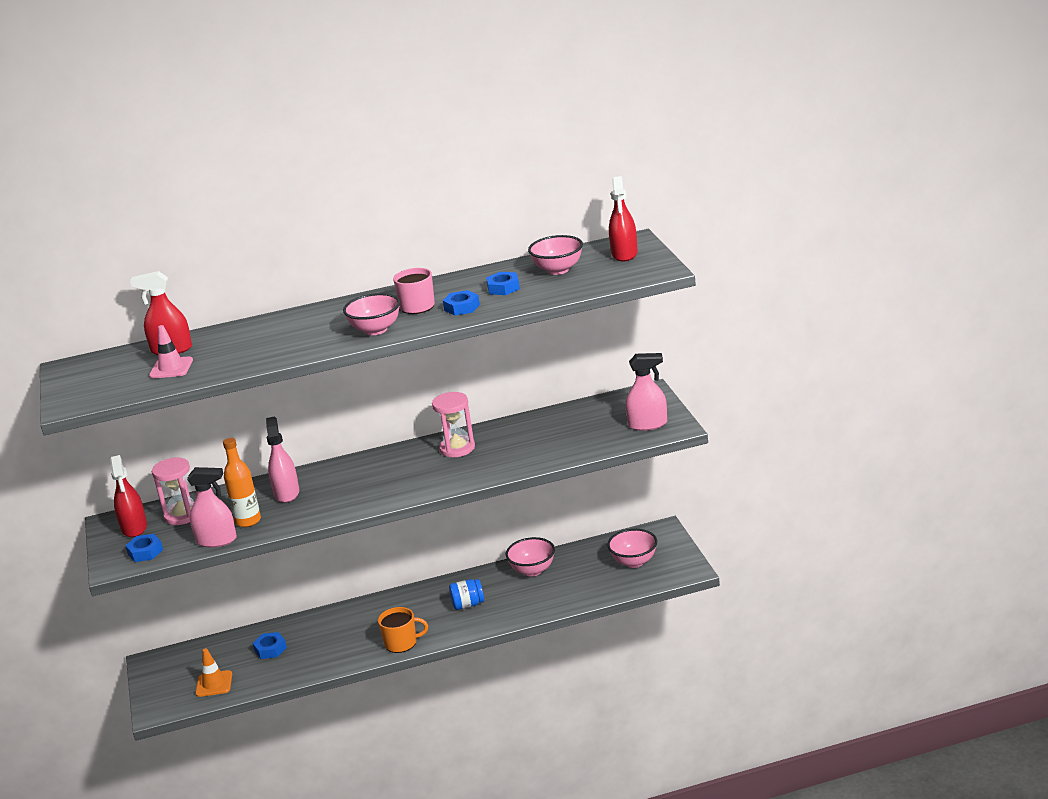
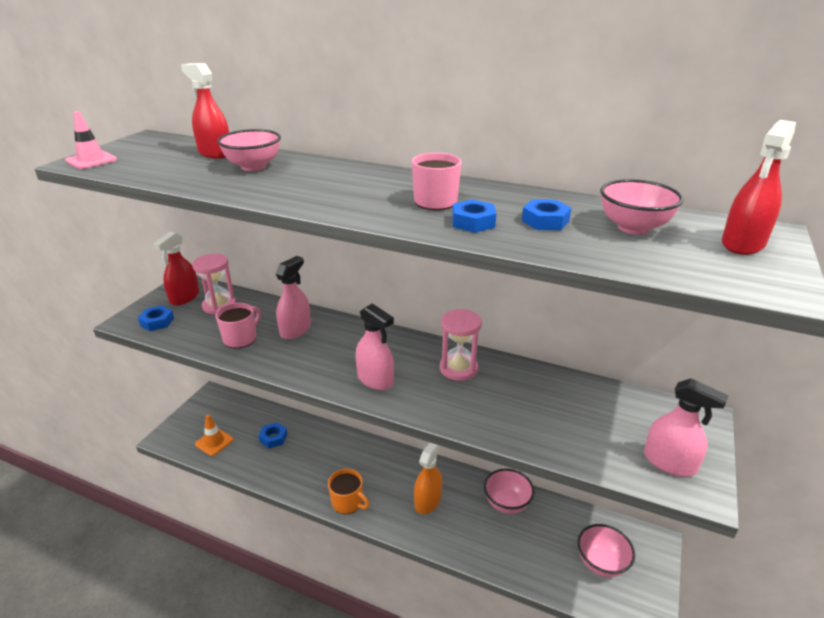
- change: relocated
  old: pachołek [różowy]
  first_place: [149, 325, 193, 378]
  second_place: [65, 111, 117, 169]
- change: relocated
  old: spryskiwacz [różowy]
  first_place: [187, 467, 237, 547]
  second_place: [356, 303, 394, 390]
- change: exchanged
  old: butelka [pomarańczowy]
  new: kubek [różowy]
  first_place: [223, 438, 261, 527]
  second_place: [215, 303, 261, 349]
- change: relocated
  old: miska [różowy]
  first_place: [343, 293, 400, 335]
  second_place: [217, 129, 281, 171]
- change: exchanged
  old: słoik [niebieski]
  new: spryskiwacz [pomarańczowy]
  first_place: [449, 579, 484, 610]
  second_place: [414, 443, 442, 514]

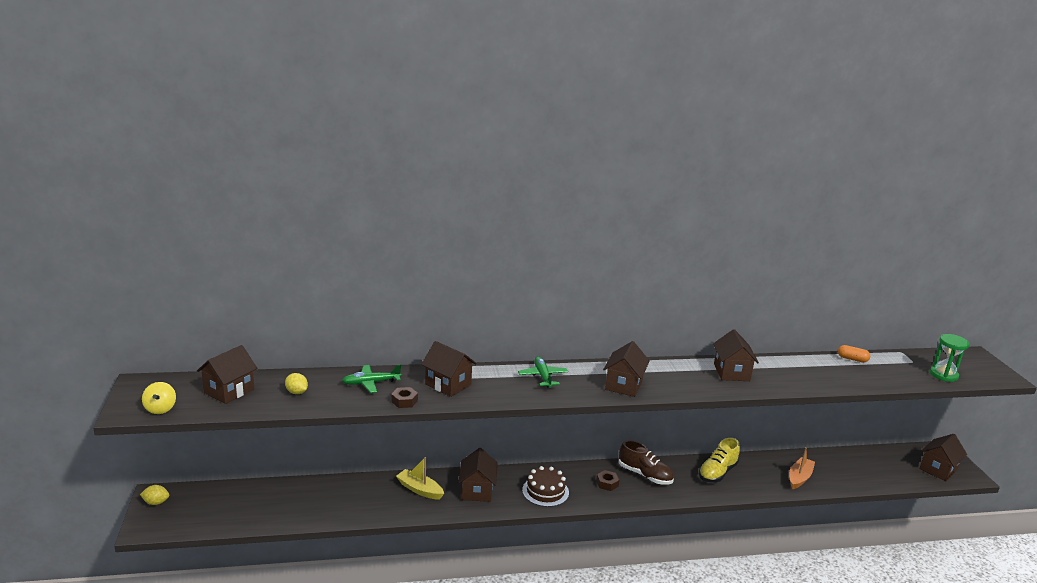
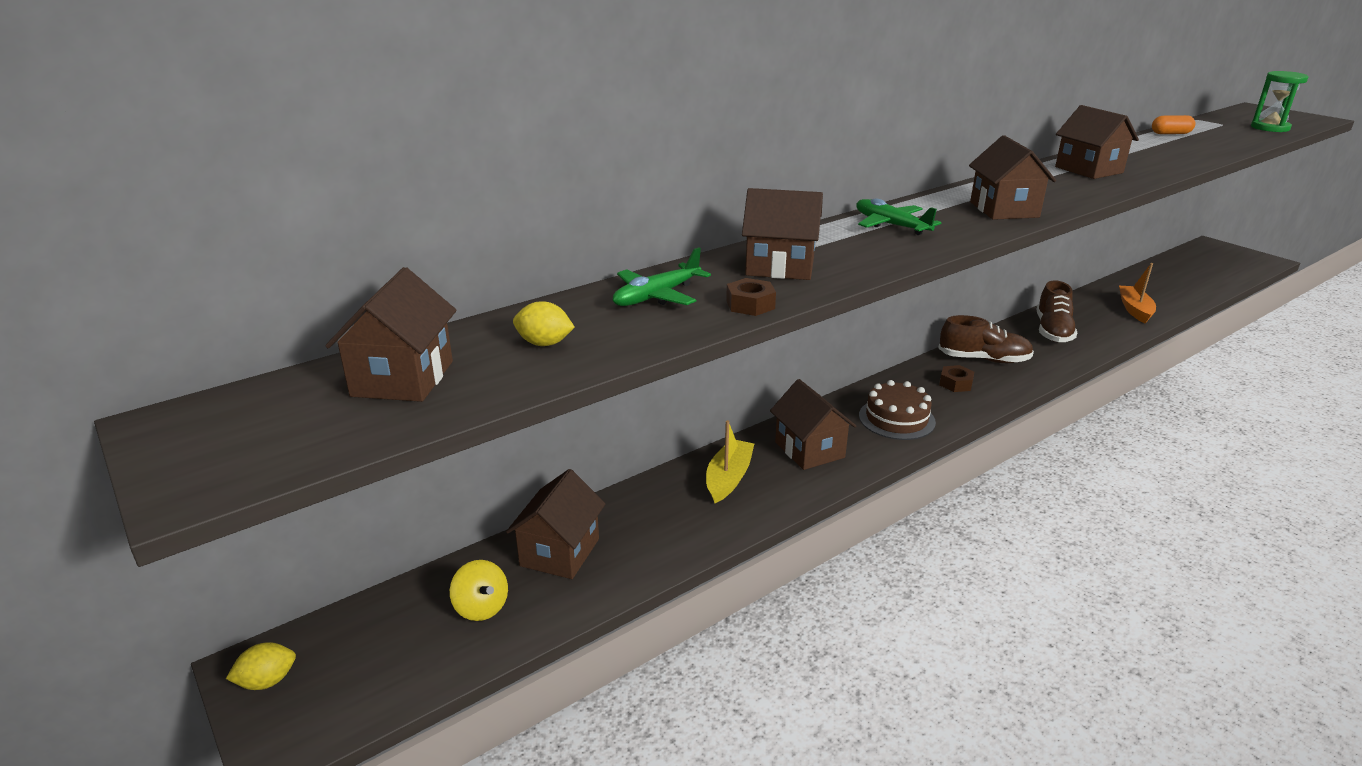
- change: relocated
  old: bączek [żółty]
  first_place: [142, 382, 176, 414]
  second_place: [450, 560, 508, 621]
- change: spun
  old: łódka [żółty]
  first_place: [396, 457, 444, 500]
  second_place: [706, 420, 754, 503]
  degrees: 105
- change: colour
  old: but [żółty]
  new: but [brązowy]
  first_place: [699, 438, 740, 482]
  second_place: [1037, 281, 1077, 343]
- change: relocated
  old: domek [brązowy]
  first_place: [920, 434, 967, 482]
  second_place: [506, 469, 606, 579]

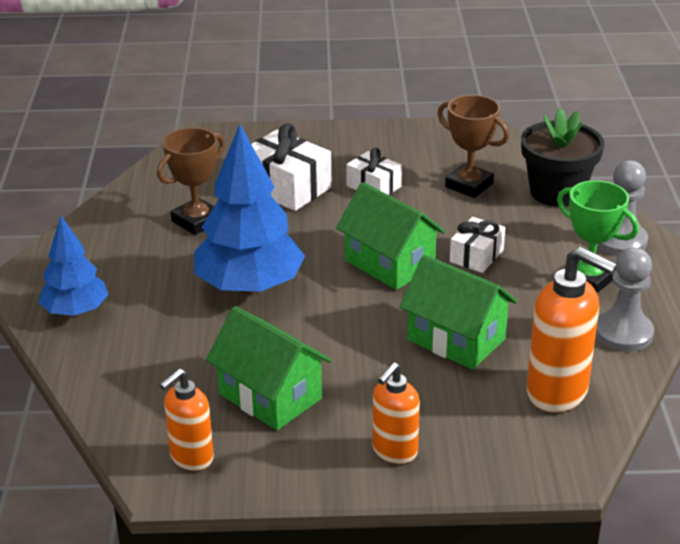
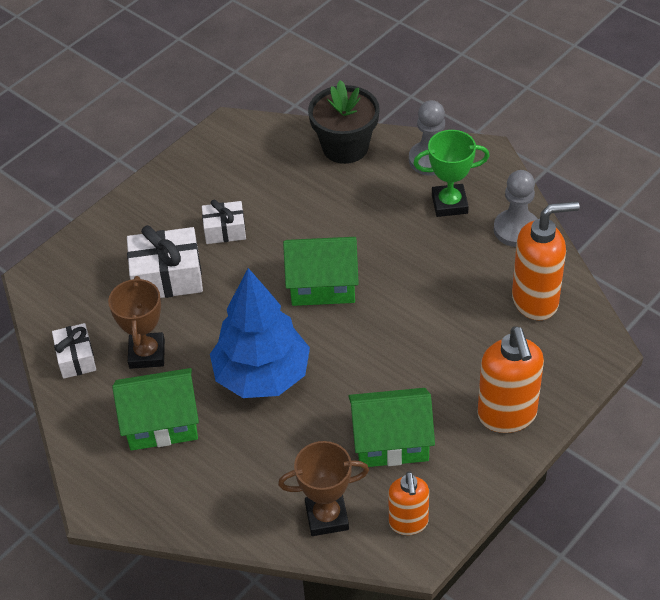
- change: missing
  old: drzewko [niebieski]
  first_place: [38, 216, 109, 316]
- change: size
  old: dozownik mydła [pomarańczowy]
  first_place: [372, 362, 420, 464]
  second_place: [477, 326, 544, 433]
  factor: 1.6
- change: relocated
  old: domek [zielony]
  first_place: [399, 255, 517, 370]
  second_place: [112, 368, 199, 451]
- change: relocated
  old: puchar [brązowy]
  first_place: [437, 95, 509, 198]
  second_place: [278, 441, 369, 536]
- change: relocated
  old: prezent [biały]
  first_place: [450, 217, 505, 273]
  second_place: [52, 323, 96, 379]

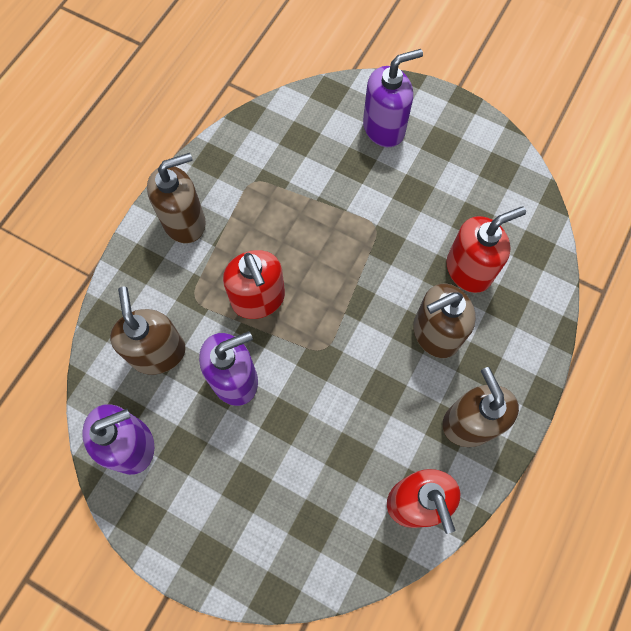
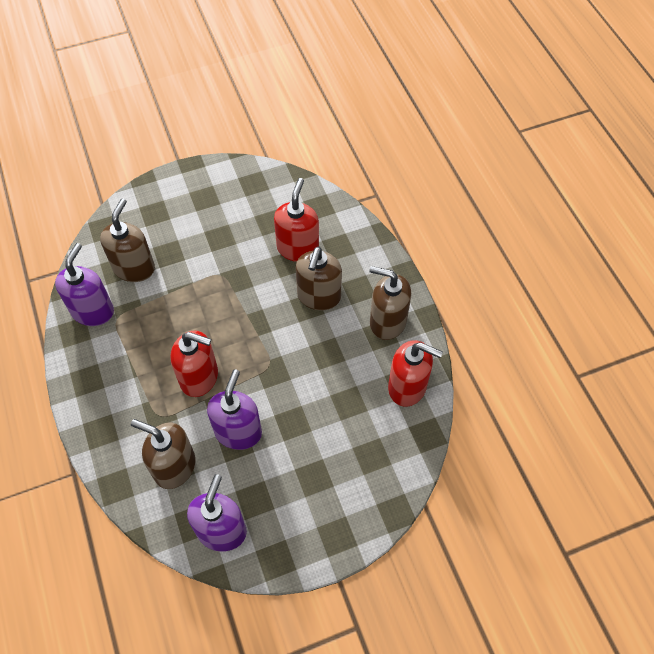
- change: relocated
  old: dozownik mydła [brązowy]
  first_place: [147, 153, 206, 244]
  second_place: [100, 198, 155, 282]
- change: relocated
  old: dozownik mydła [fioletowy]
  first_place: [363, 49, 423, 147]
  second_place: [55, 243, 114, 326]

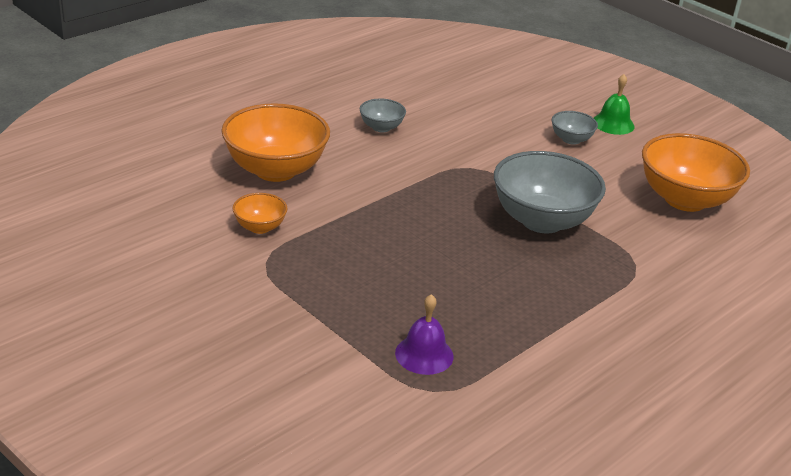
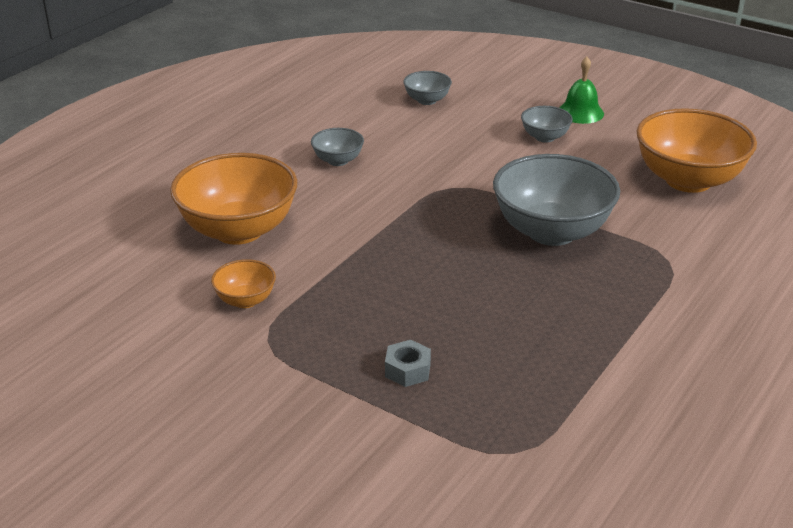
- change: missing
  old: dzwonek [fioletowy]
  first_place: [395, 294, 454, 375]
- change: appeared
  new: nakrętka [szary]
  second_place: [385, 340, 431, 387]
- change: appeared
  new: miska [szary]
  second_place: [403, 71, 452, 105]

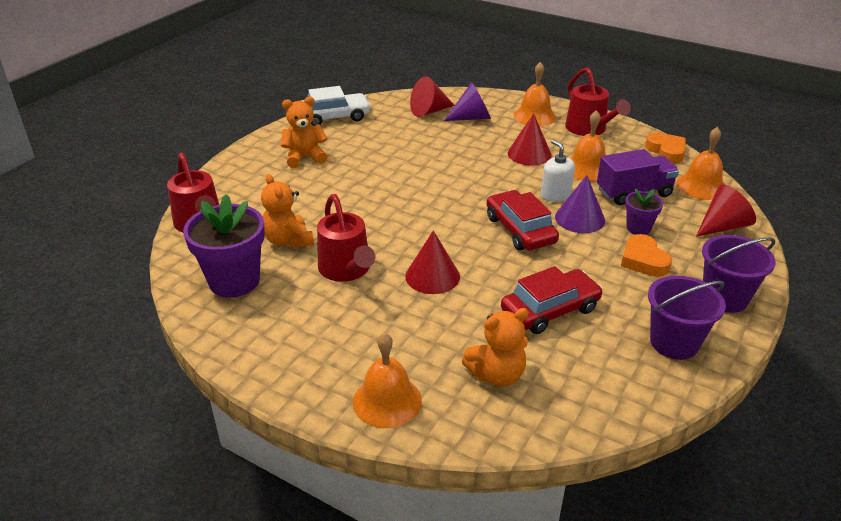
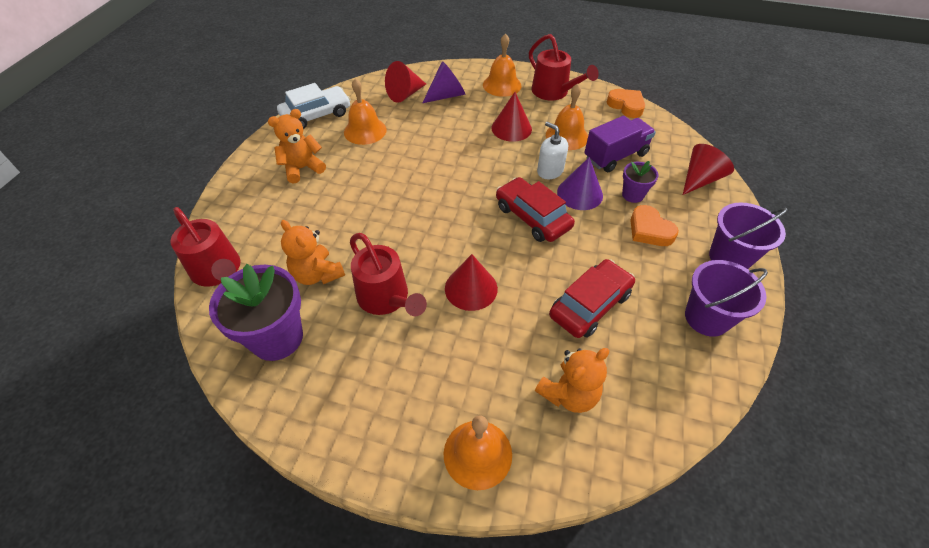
- change: relocated
  old: dzwonek [pomarańczowy]
  first_place: [677, 127, 725, 200]
  second_place: [344, 78, 387, 145]

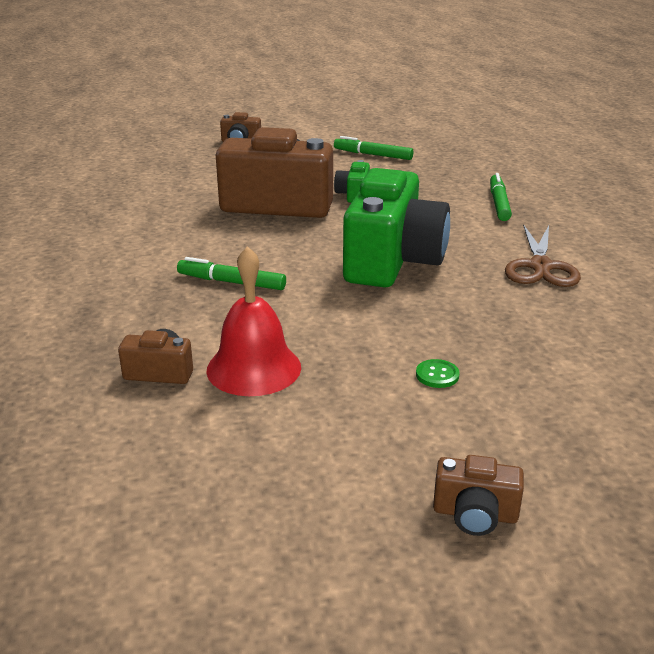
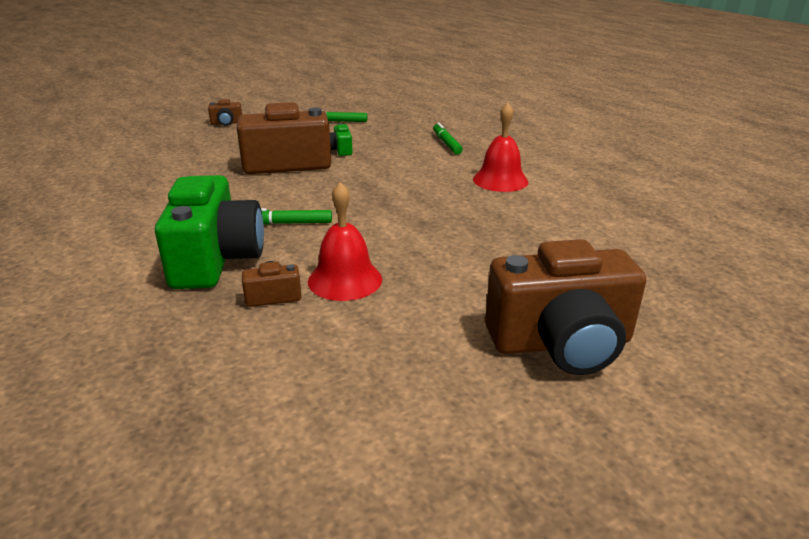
- change: relocated
  old: aparat fotograficzny [zielony]
  first_place: [343, 168, 450, 288]
  second_place: [155, 175, 264, 289]
- change: missing
  old: guzik [zielony]
  first_place: [416, 359, 459, 388]
- change: size
  old: aparat fotograficzny [brązowy]
  first_place: [433, 455, 524, 536]
  second_place: [485, 239, 646, 375]
  factor: 2.33
- change: exchanged
  old: nożyczki [brązowy]
  new: dzwonek [czerwony]
  first_place: [505, 224, 581, 287]
  second_place: [473, 103, 528, 192]

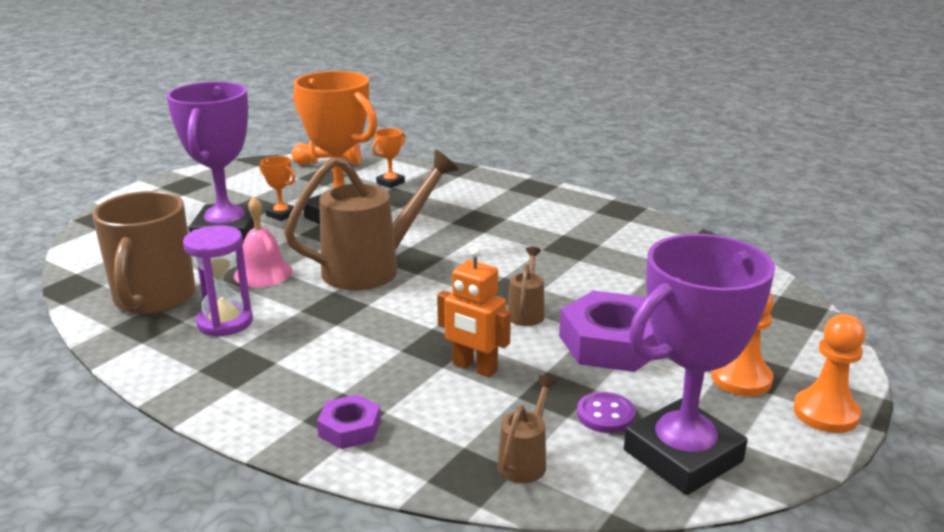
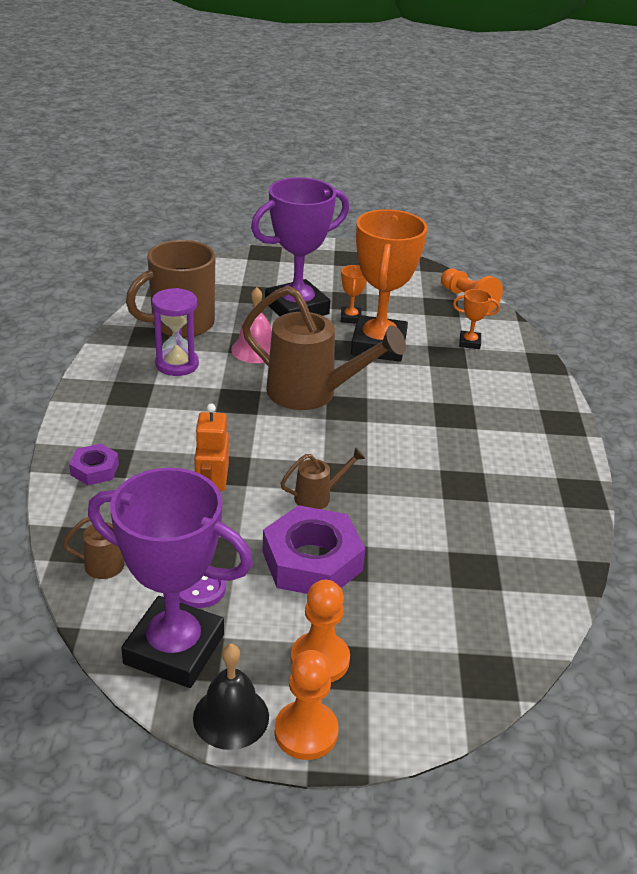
- change: appeared
  new: dzwonek [czarny]
  second_place: [193, 643, 269, 750]

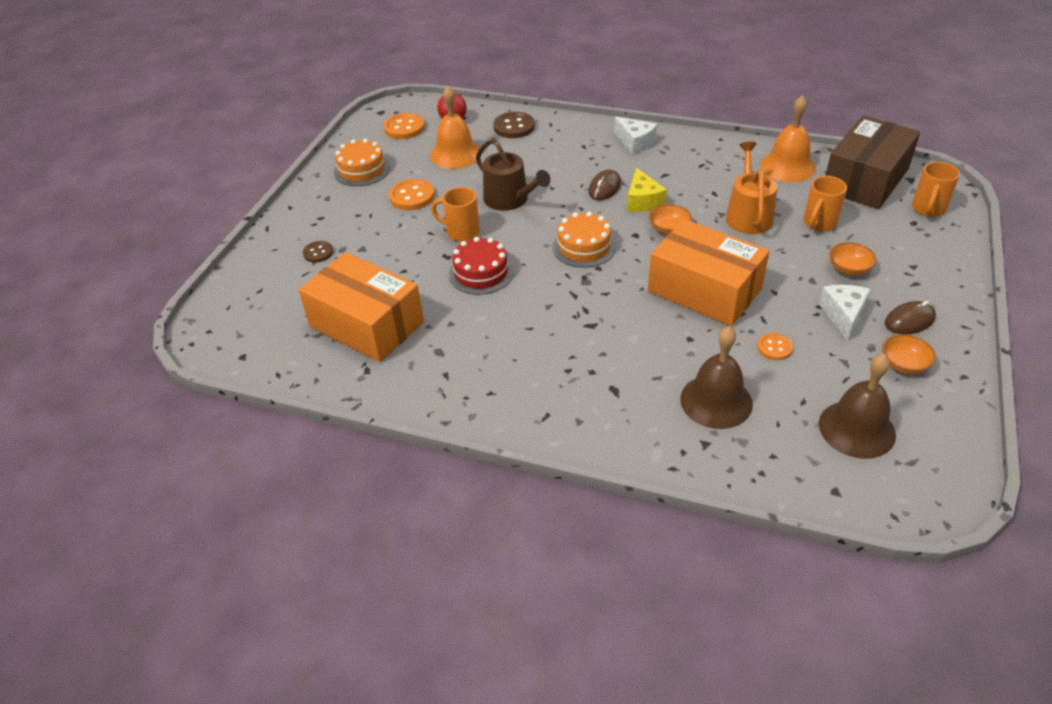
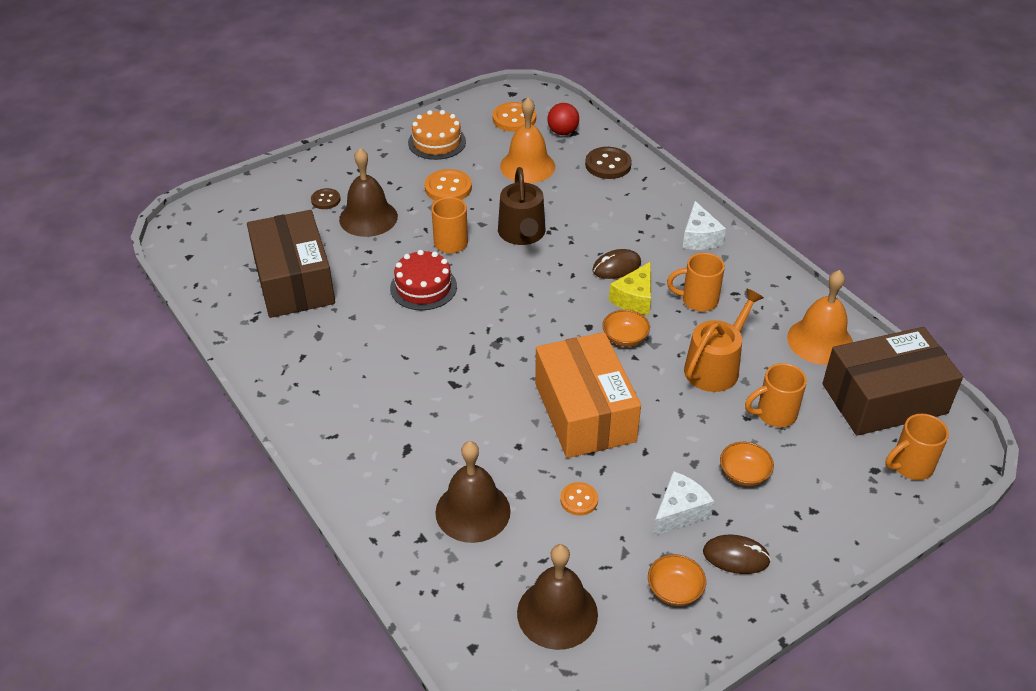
- change: colour
  old: pudełko [pomarańczowy]
  new: pudełko [brązowy]
  first_place: [299, 252, 424, 362]
  second_place: [247, 210, 335, 318]
- change: missing
  old: tort [pomarańczowy]
  first_place: [553, 212, 616, 268]
- change: appeared
  new: dzwonek [brązowy]
  second_place: [339, 148, 398, 237]
- change: appeared
  new: kubek [pomarańczowy]
  second_place: [667, 253, 725, 312]

